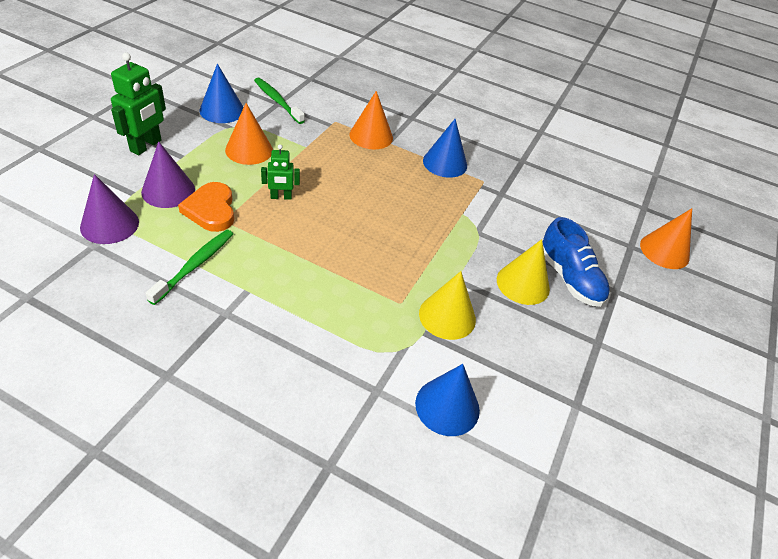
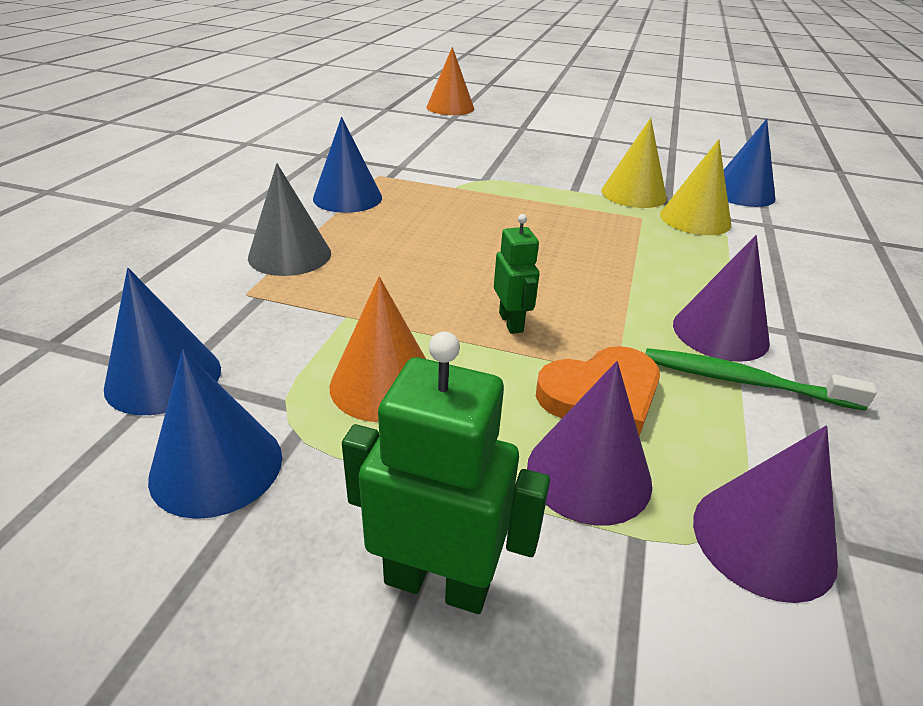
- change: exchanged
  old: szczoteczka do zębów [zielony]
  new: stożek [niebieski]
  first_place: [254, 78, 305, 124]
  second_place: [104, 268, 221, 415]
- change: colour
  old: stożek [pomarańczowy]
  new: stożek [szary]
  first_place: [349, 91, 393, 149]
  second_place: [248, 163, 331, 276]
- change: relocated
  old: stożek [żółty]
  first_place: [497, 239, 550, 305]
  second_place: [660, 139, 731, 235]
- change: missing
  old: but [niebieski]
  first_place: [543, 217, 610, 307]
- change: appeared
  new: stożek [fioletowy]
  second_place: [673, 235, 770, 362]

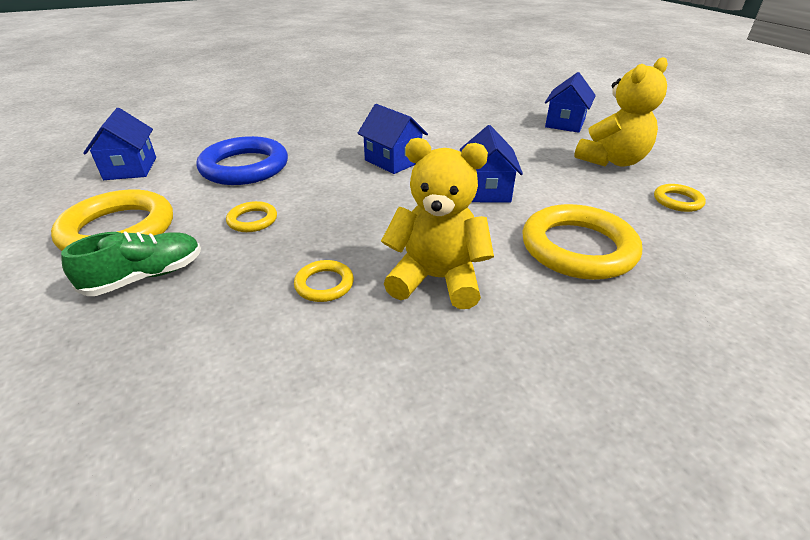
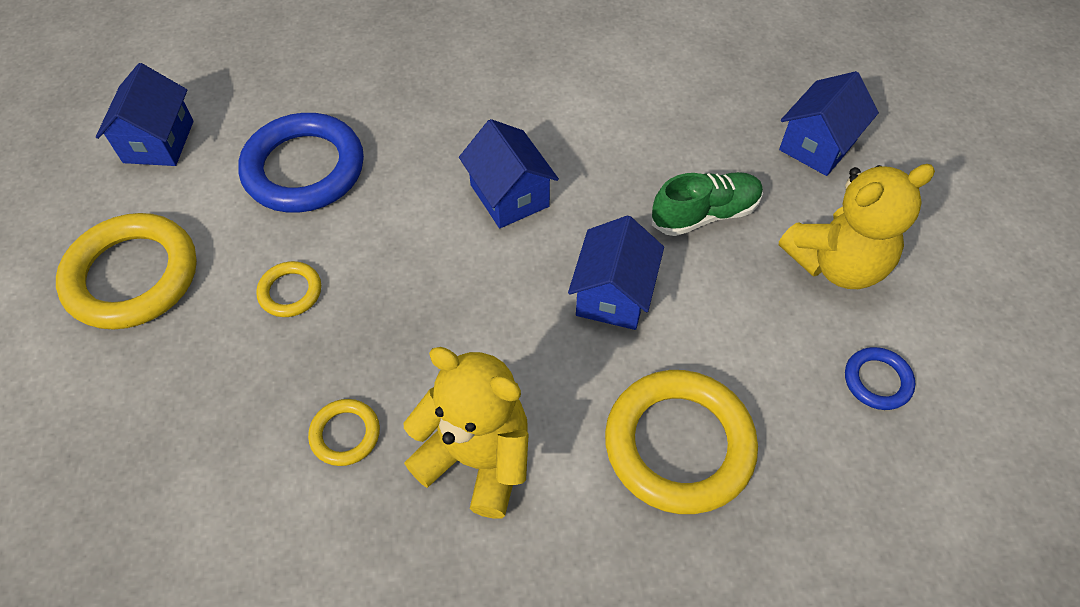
- change: relocated
  old: but [zielony]
  first_place: [61, 231, 201, 296]
  second_place: [652, 172, 763, 236]
- change: colour
  old: pierścień [żółty]
  new: pierścień [niebieski]
  first_place: [654, 184, 706, 212]
  second_place: [845, 347, 915, 410]

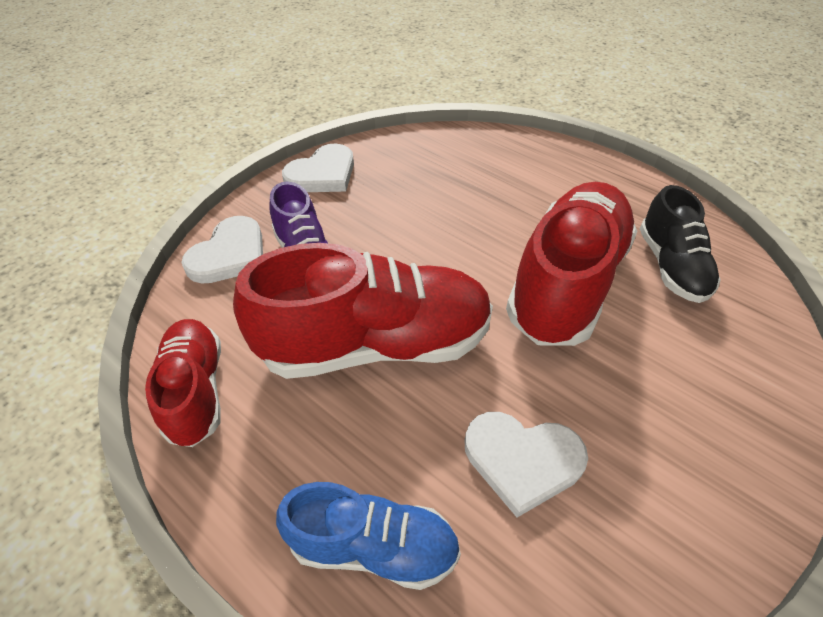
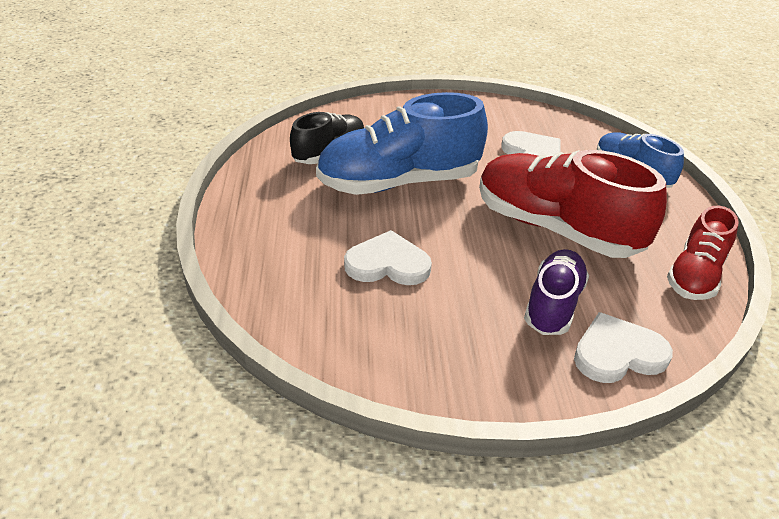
- change: relocated
  old: serce [biały]
  first_place: [282, 143, 354, 192]
  second_place: [344, 230, 432, 285]
- change: colour
  old: but [czerwony]
  new: but [niebieski]
  first_place: [506, 182, 637, 346]
  second_place: [316, 92, 488, 195]

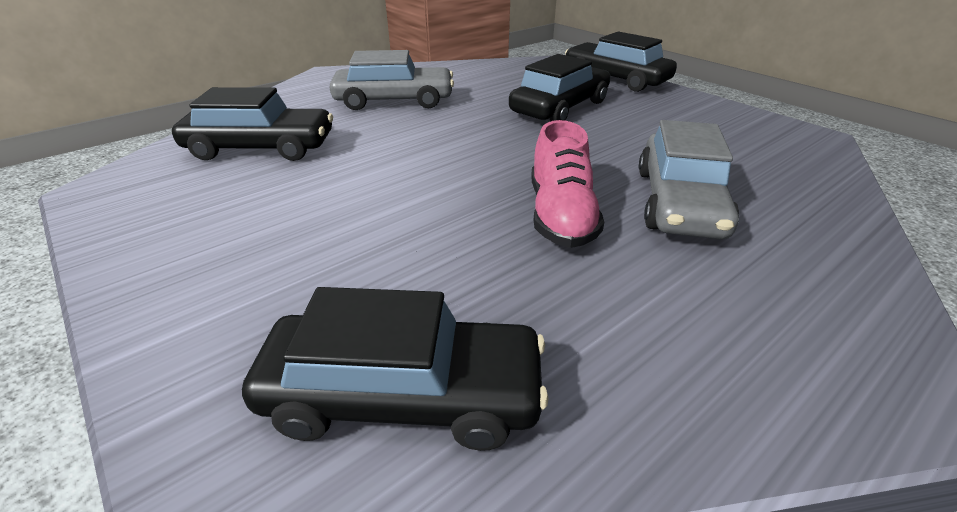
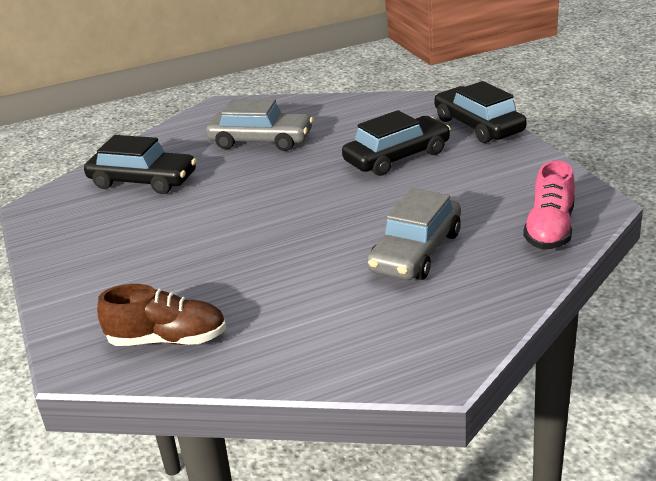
- change: exchanged
  old: samochód [czarny]
  new: but [brązowy]
  first_place: [242, 287, 549, 451]
  second_place: [97, 284, 226, 346]
- change: relocated
  old: but [różowy]
  first_place: [531, 120, 604, 248]
  second_place: [523, 160, 575, 250]

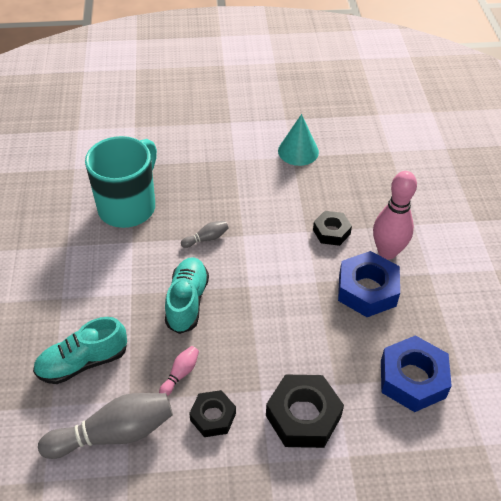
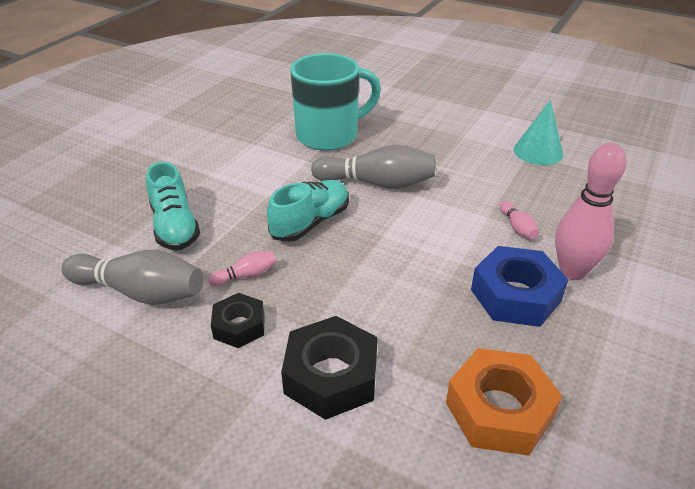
- change: spun
  old: but [turkusowy]
  first_place: [33, 317, 127, 384]
  second_place: [146, 162, 200, 250]
  degrees: -120
- change: size
  old: kręgiel [szary]
  first_place: [181, 221, 229, 248]
  second_place: [311, 145, 435, 189]
  factor: 2.15
- change: exchanged
  old: nakrętka [czarny]
  new: kręgiel [różowy]
  first_place: [313, 211, 352, 246]
  second_place: [500, 201, 539, 239]
- change: colour
  old: nakrętka [niebieski]
  new: nakrętka [pomarańczowy]
  first_place: [381, 335, 452, 412]
  second_place: [446, 348, 562, 456]

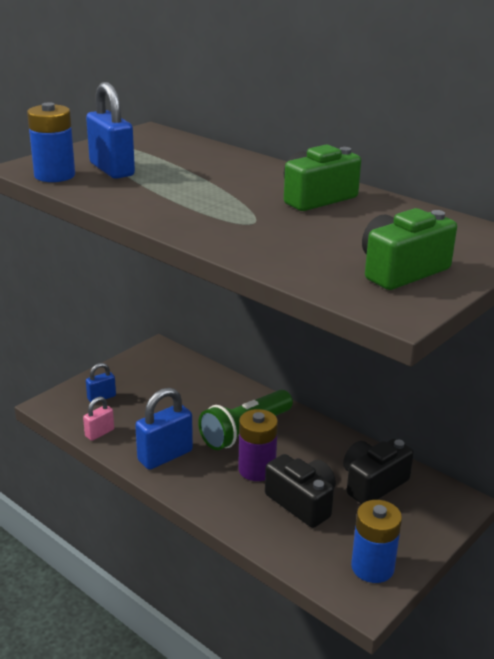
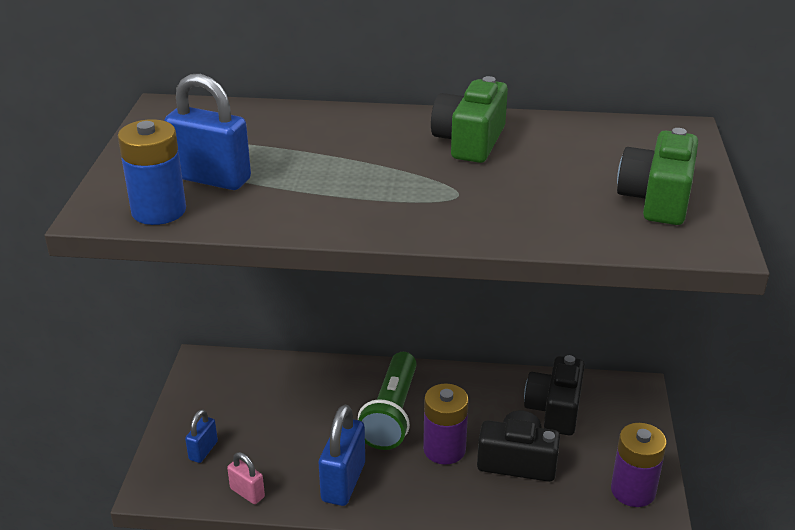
- change: spun
  old: kłódka [różowy]
  first_place: [83, 397, 114, 441]
  second_place: [227, 452, 265, 504]
  degrees: -60
- change: colour
  old: bateria [niebieski]
  new: bateria [fioletowy]
  first_place: [351, 500, 402, 583]
  second_place: [611, 423, 667, 507]

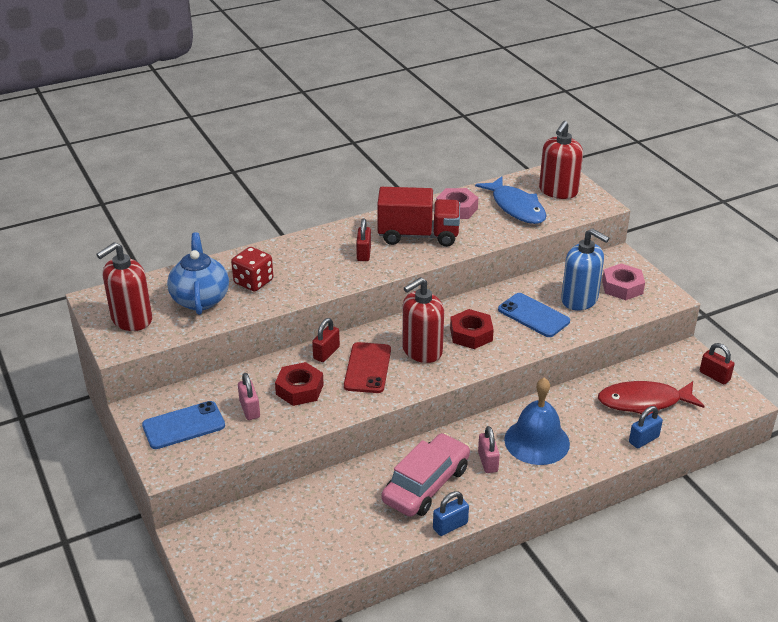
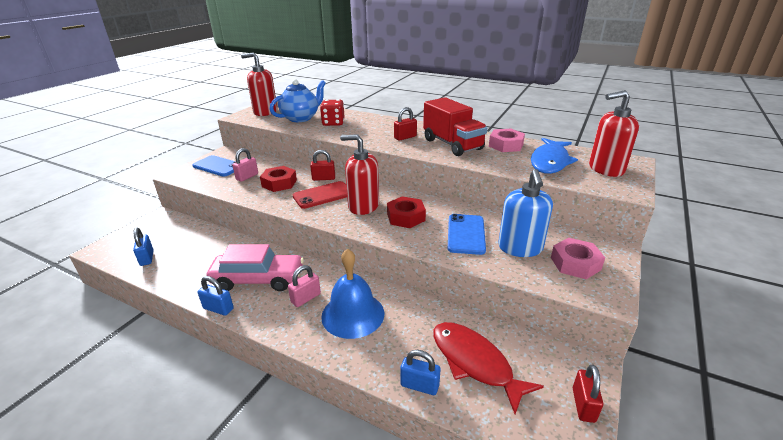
- change: appeared
  new: kłódka [niebieski]
  second_place: [133, 228, 154, 266]

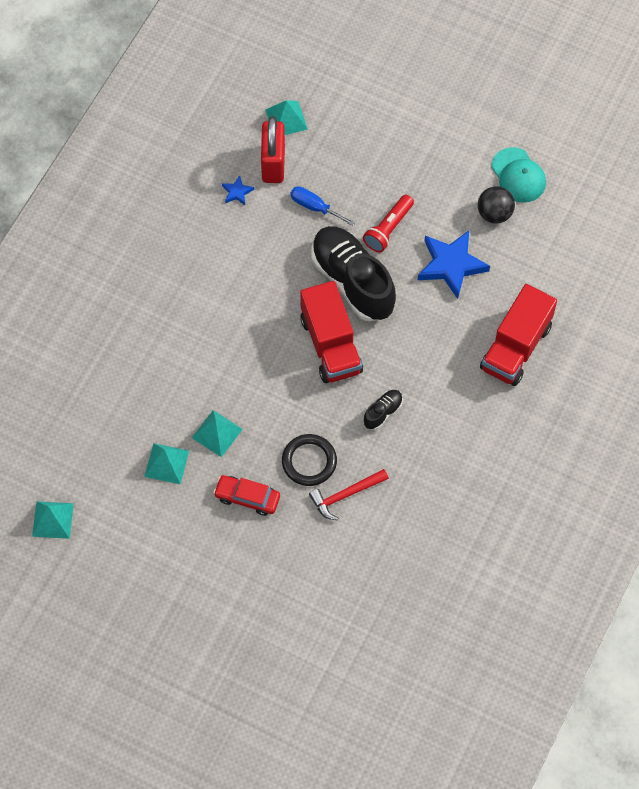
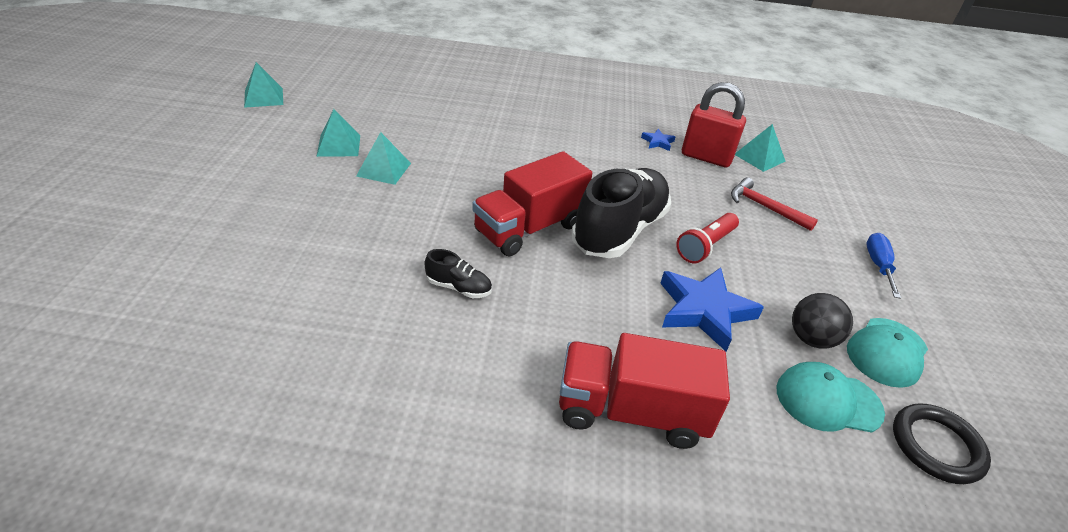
- change: missing
  old: samochód [czerwony]
  first_place: [213, 475, 280, 516]
- change: spun
  old: kłódka [czerwony]
  first_place: [261, 116, 285, 183]
  second_place: [682, 82, 746, 167]
  degrees: 45
- change: relocated
  old: pierścień [czarny]
  first_place: [282, 434, 337, 486]
  second_place: [893, 403, 991, 484]
- change: relocated
  old: śrubokręt [niebieski]
  first_place: [290, 186, 355, 226]
  second_place: [866, 233, 901, 299]
- change: relocated
  old: młotek [czerwony]
  first_place: [309, 469, 389, 520]
  second_place: [731, 177, 818, 231]
- change: spun
  old: latarka [czerwony]
  first_place: [363, 195, 414, 253]
  second_place: [676, 213, 739, 263]
  degrees: -60
- change: appeared
  new: czapka [turkusowy]
  second_place: [776, 362, 885, 433]

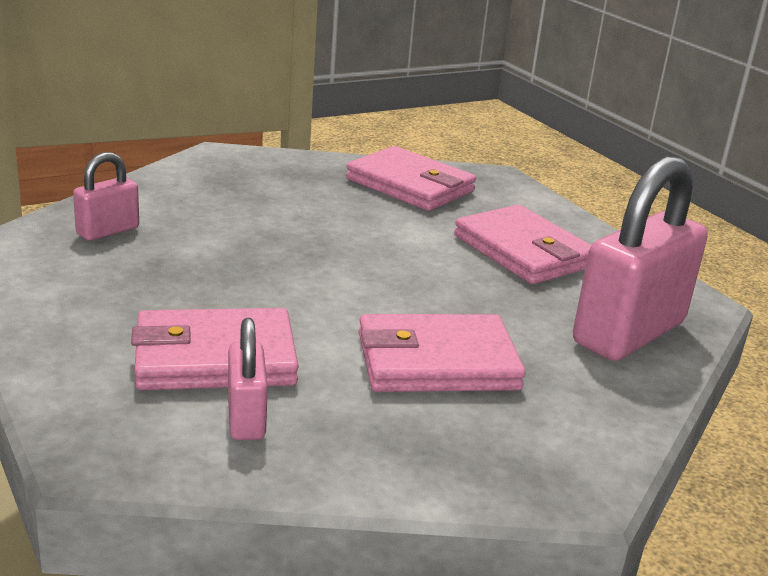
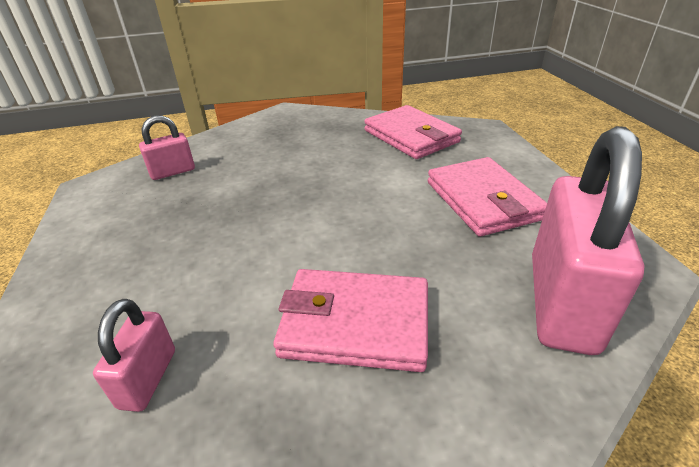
- change: missing
  old: portfel [różowy]
  first_place: [131, 308, 299, 390]
- change: spun
  old: kłódka [różowy]
  first_place: [573, 157, 708, 361]
  second_place: [532, 126, 645, 355]
  degrees: -45

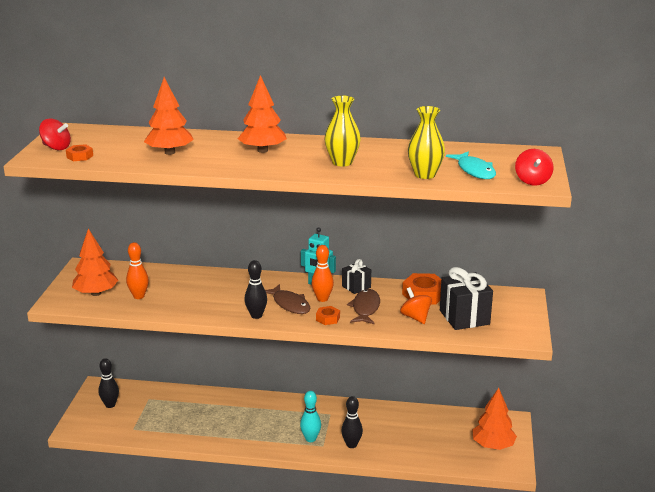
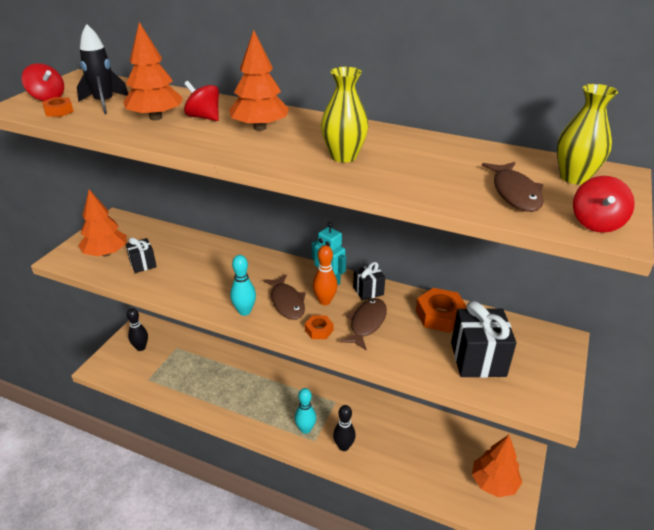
- change: exchanged
  old: kręgiel [pomarańczowy]
  new: prezent [czarny]
  first_place: [126, 242, 149, 299]
  second_place: [126, 237, 157, 273]
- change: colour
  old: kręgiel [czarny]
  new: kręgiel [turkusowy]
  first_place: [245, 260, 267, 319]
  second_place: [230, 255, 256, 316]
- change: missing
  old: bączek [pomarańczowy]
  first_place: [400, 287, 432, 324]
- change: relocated
  old: wazon [żółty]
  first_place: [408, 106, 445, 179]
  second_place: [557, 84, 618, 185]
- change: colour
  old: ryba [turkusowy]
  new: ryba [brązowy]
  first_place: [446, 152, 496, 179]
  second_place: [482, 162, 544, 212]
- change: appeared
  new: rakieta [czarny]
  second_place: [77, 24, 128, 114]
- change: appeared
  new: bączek [czerwony]
  second_place: [184, 81, 219, 121]

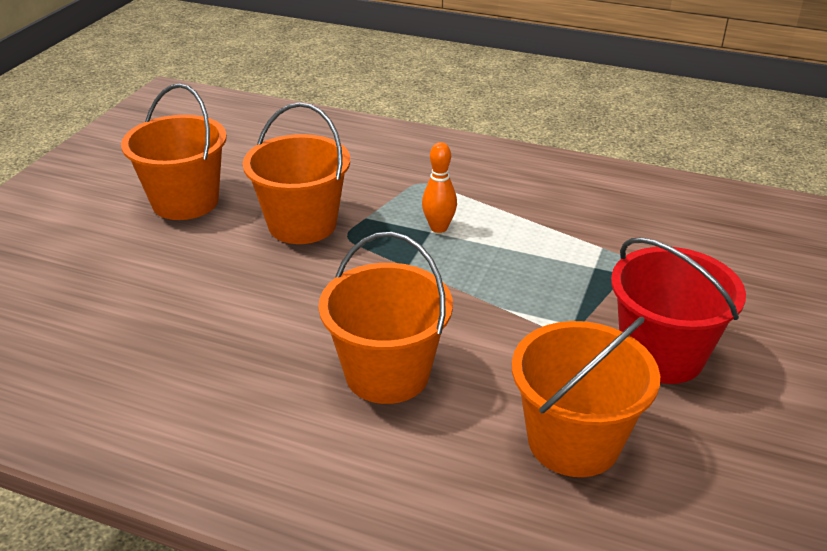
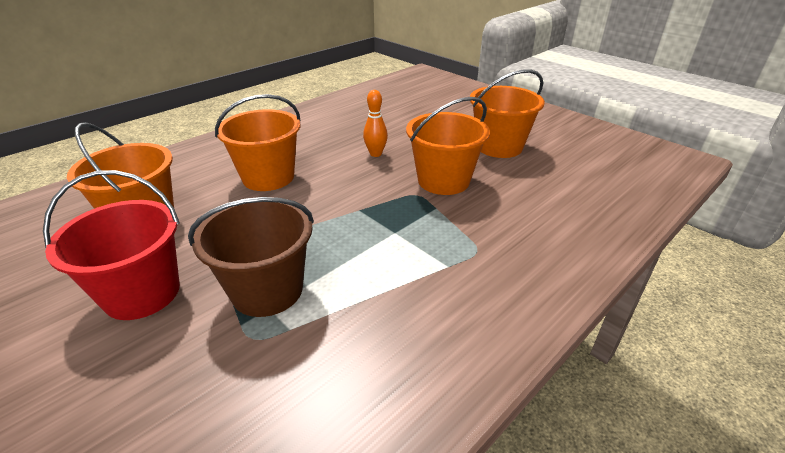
- change: relocated
  old: kręgiel [pomarańczowy]
  first_place: [422, 142, 457, 233]
  second_place: [363, 90, 388, 157]
- change: appeared
  new: wiadro [brązowy]
  second_place: [188, 197, 314, 317]

